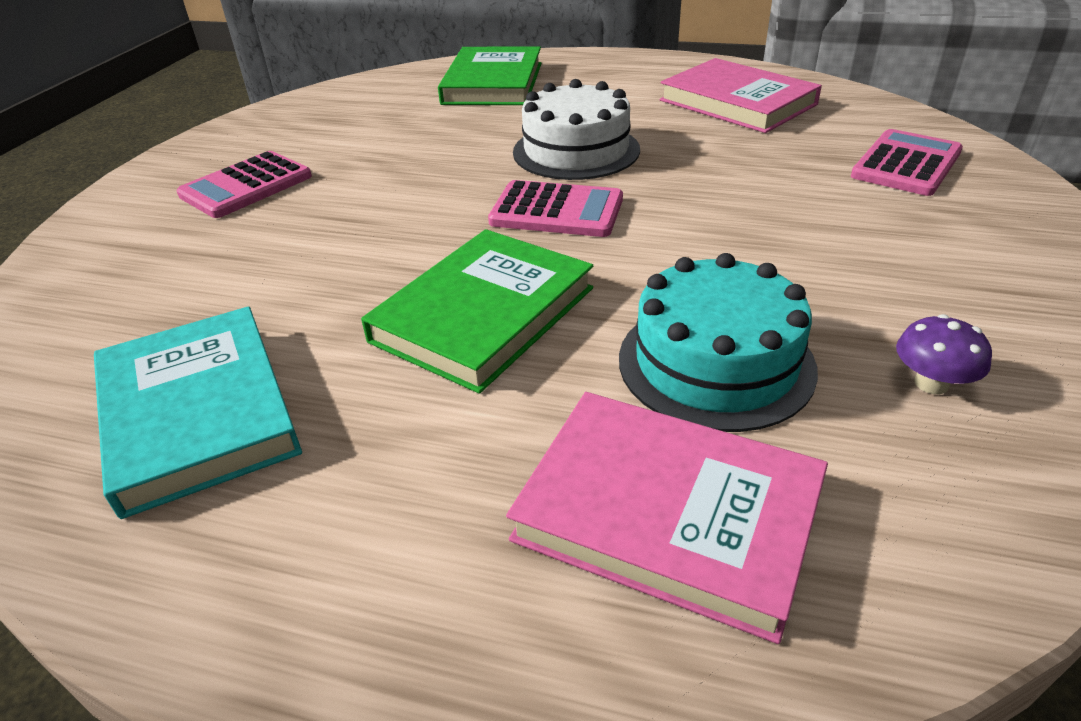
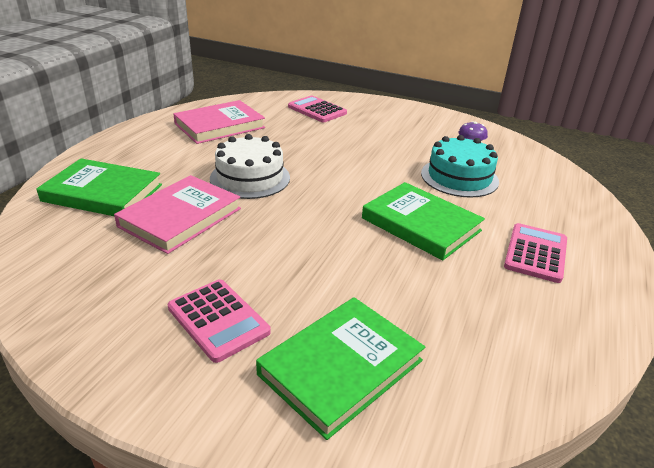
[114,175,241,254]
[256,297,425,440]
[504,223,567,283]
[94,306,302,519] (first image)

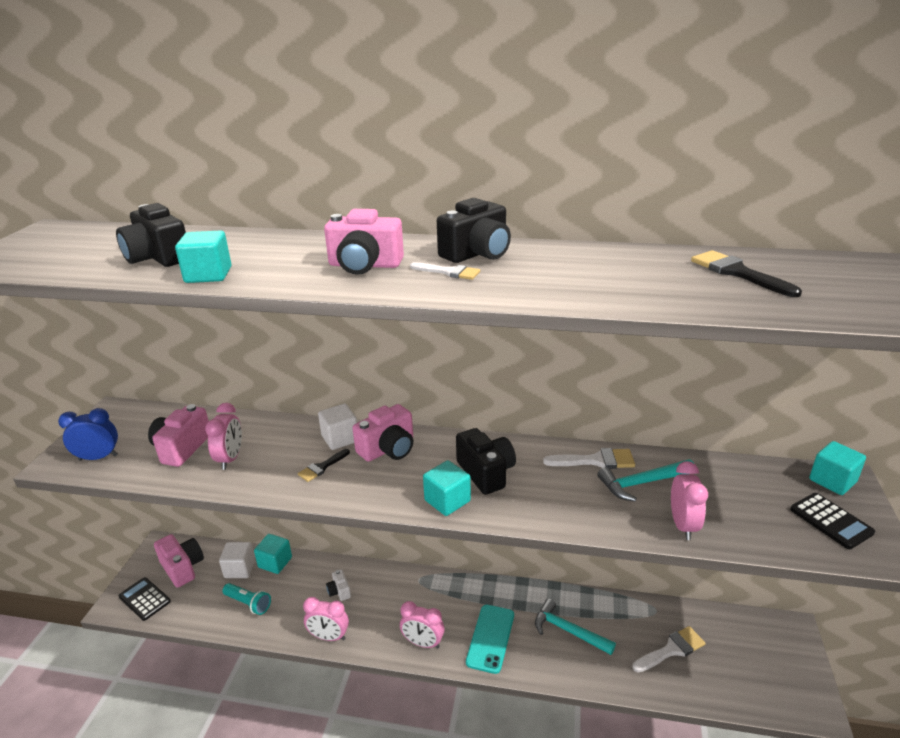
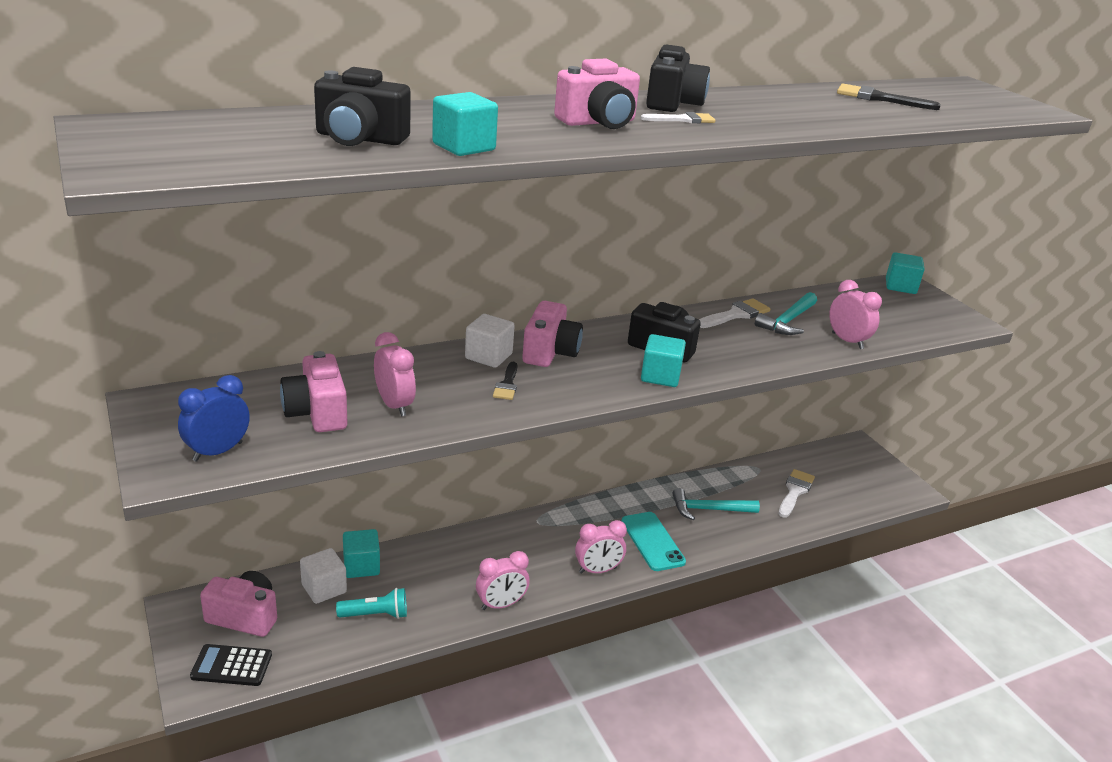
[326,569,351,601] (first image)
[790,493,875,549] (first image)

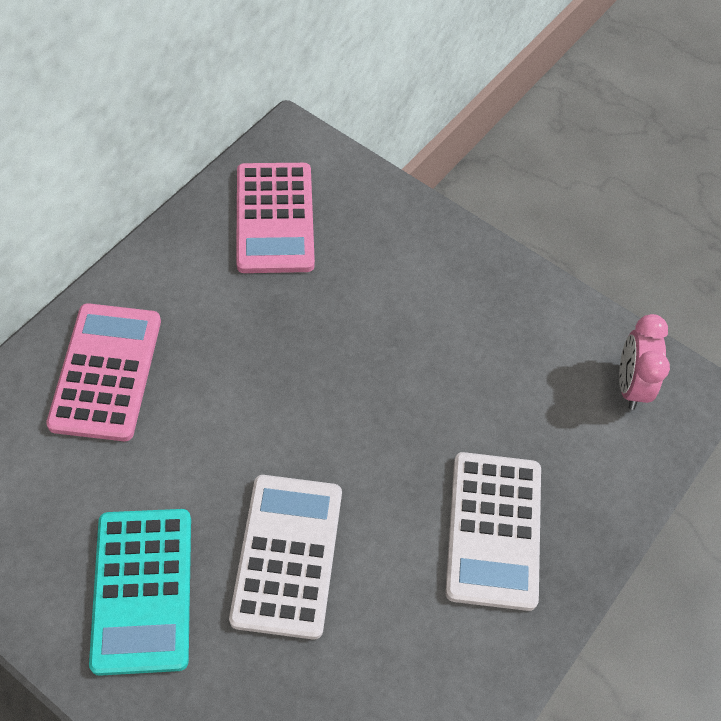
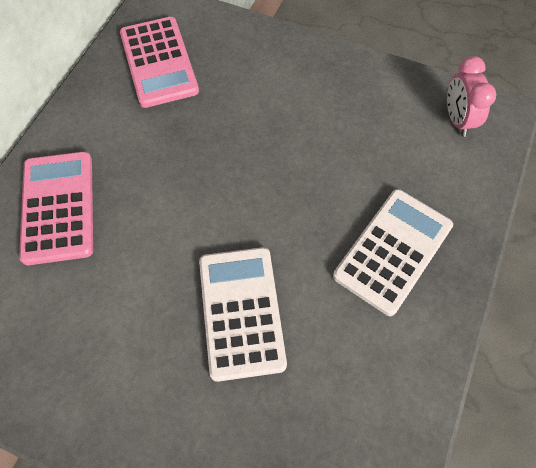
[333,189,453,316]
[89,509,191,676] (first image)

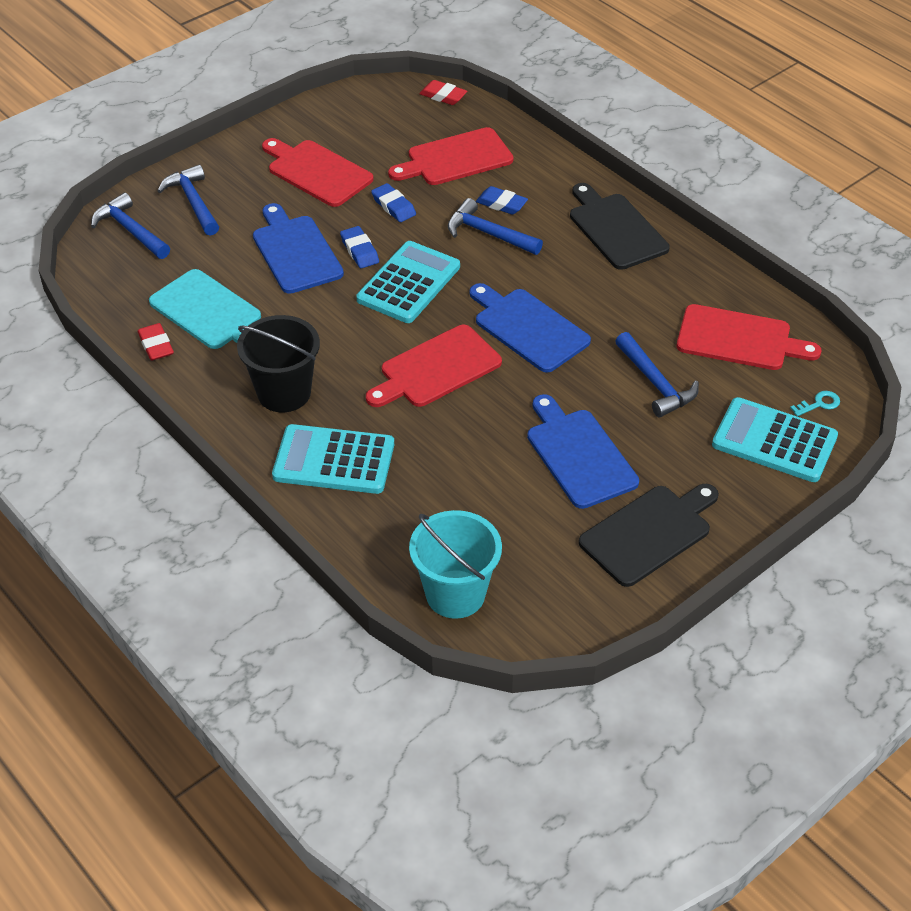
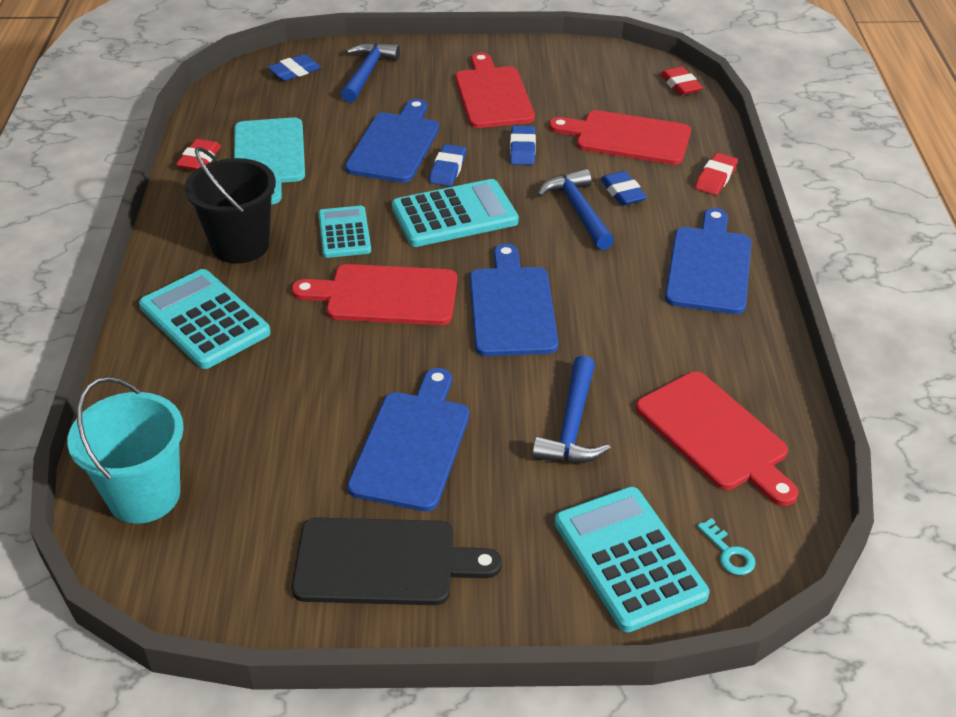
[268,54,321,81]
[318,206,371,258]
[665,208,751,314]
[695,153,738,195]
[697,518,755,575]

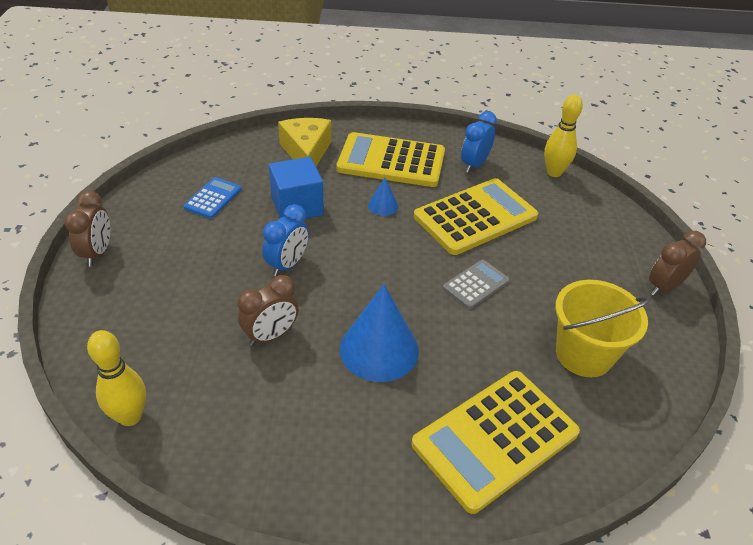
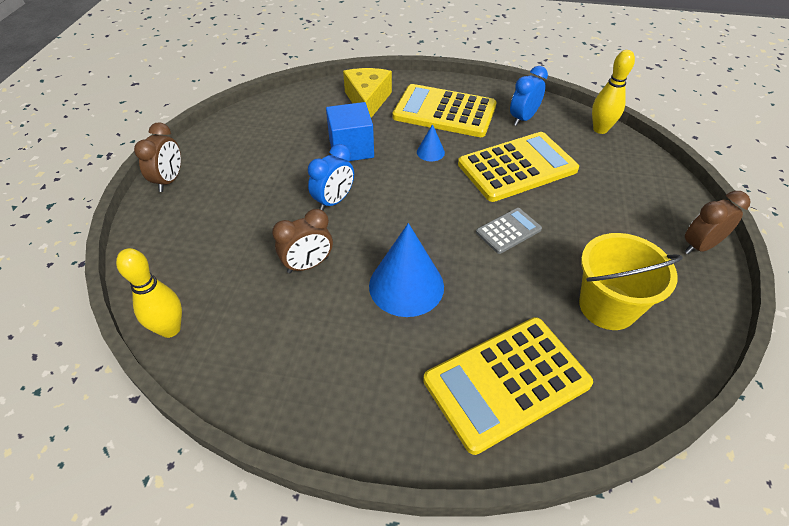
[183,177,242,219] (first image)

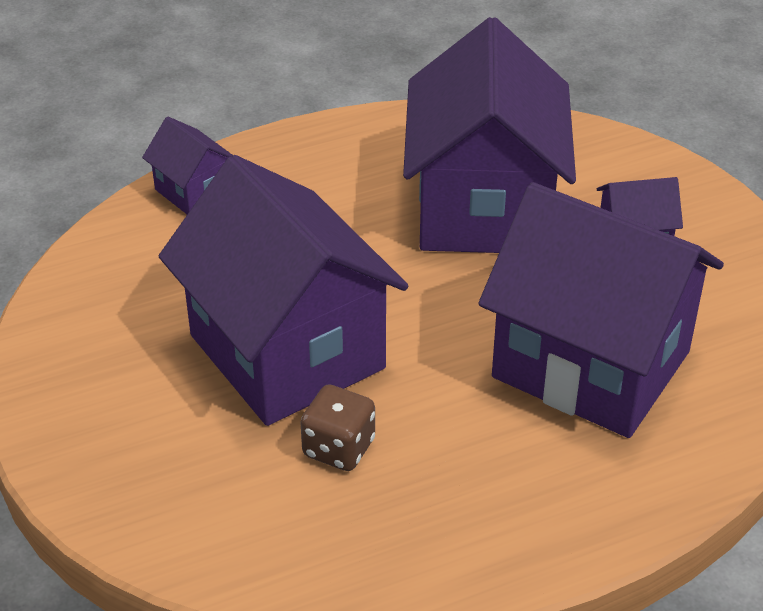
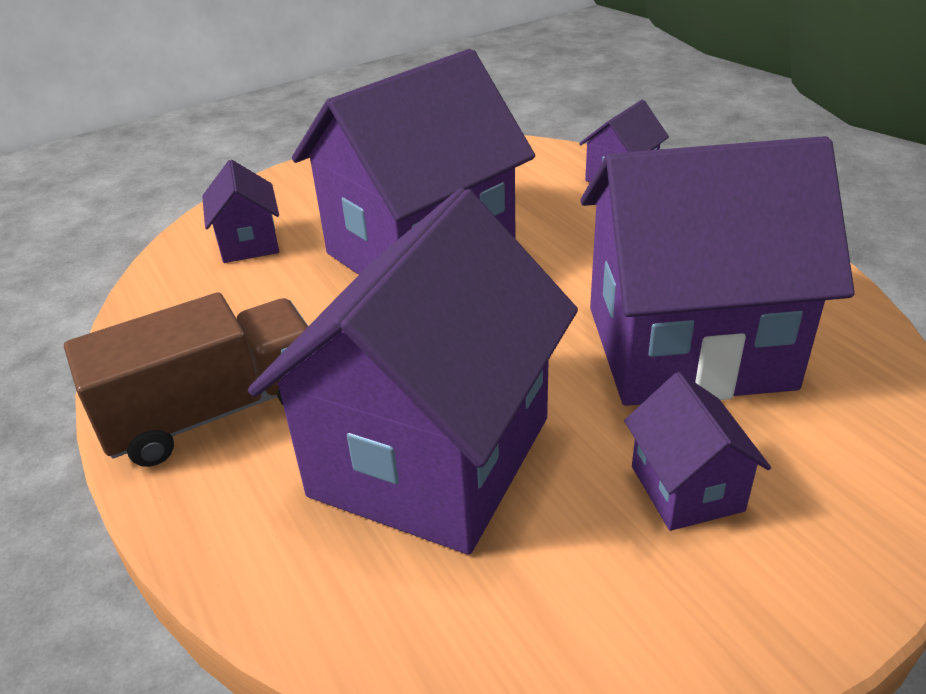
[64,292,308,467]
[202,160,279,263]
[300,384,375,471] (first image)

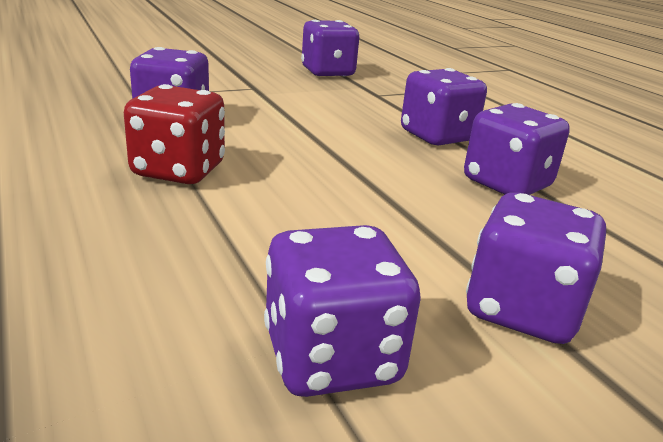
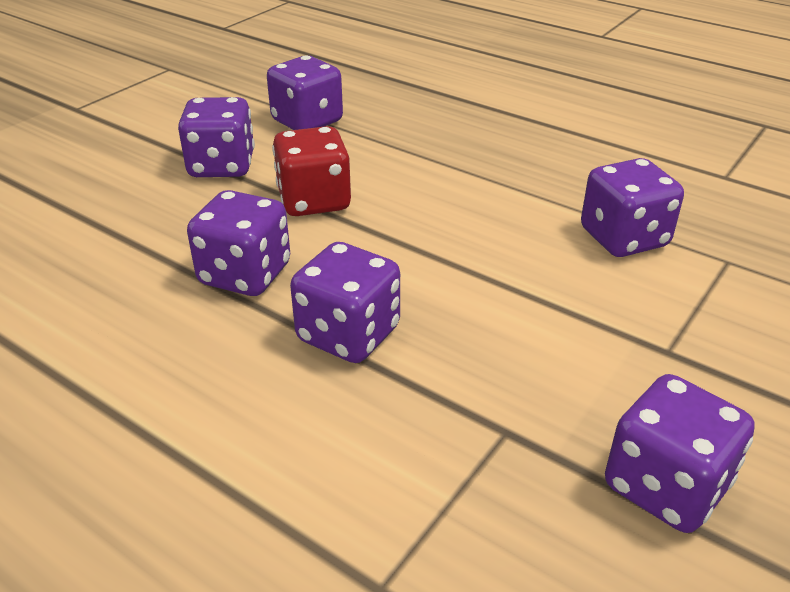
[272,126,351,216]

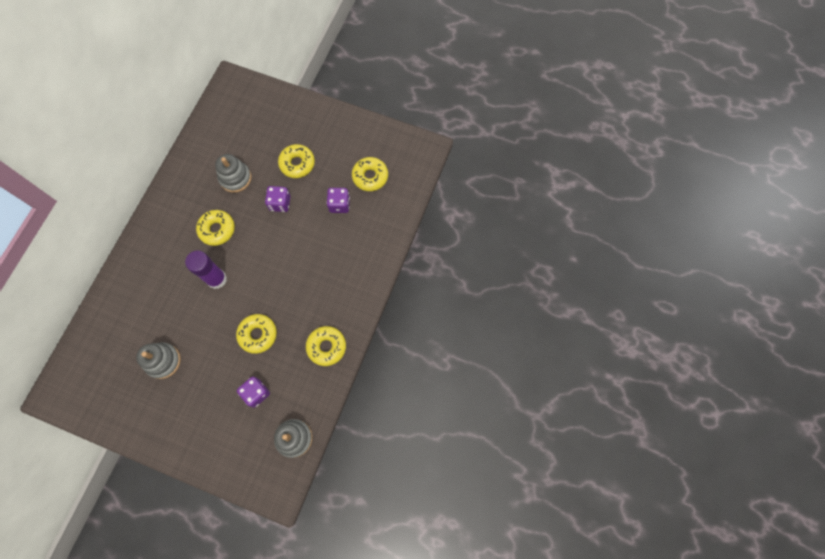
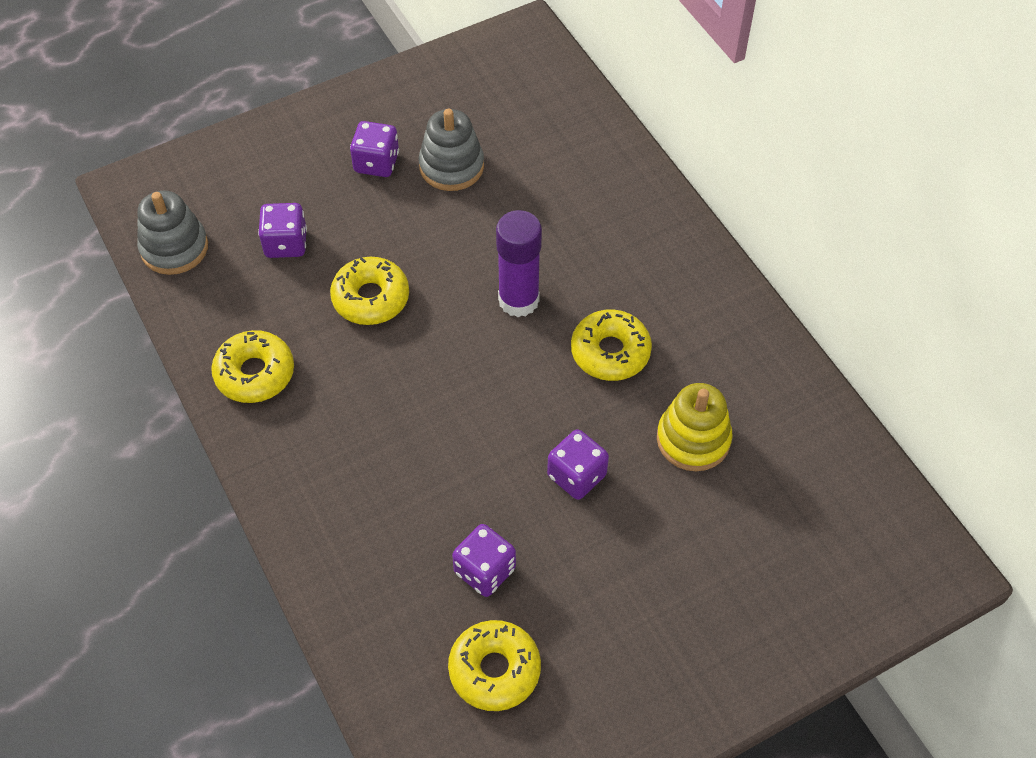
[350,121,399,177]
[657,383,733,471]
[278,144,315,178] (first image)

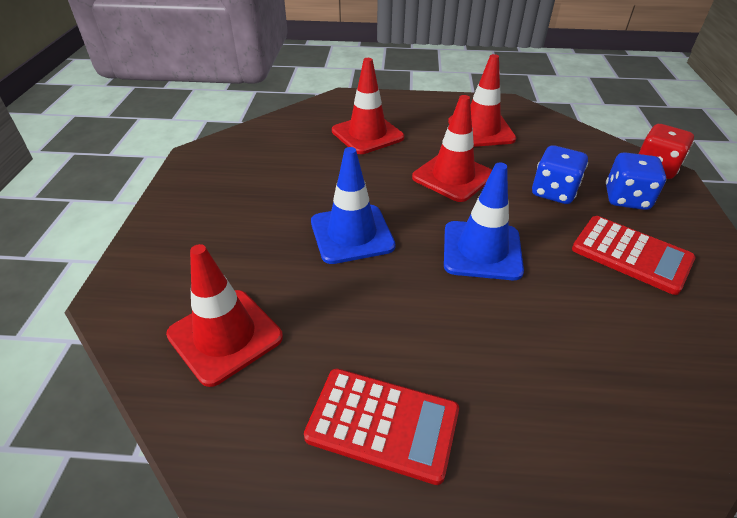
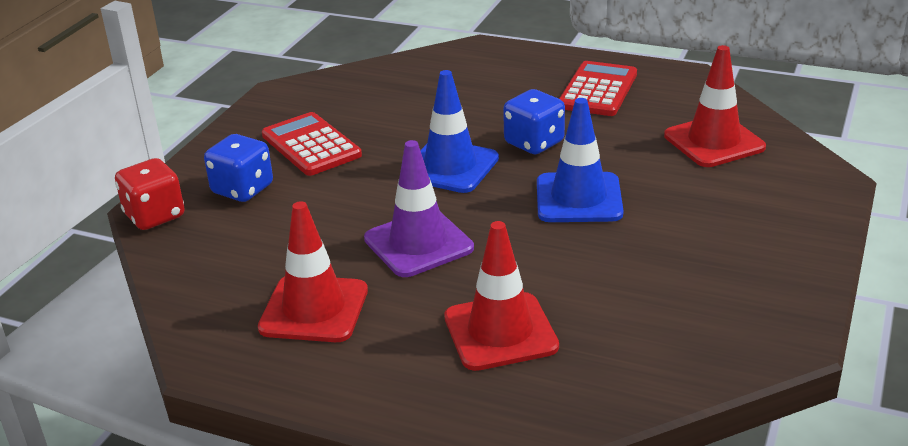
[364,140,474,277]
[503,89,565,154]
[559,61,637,116]

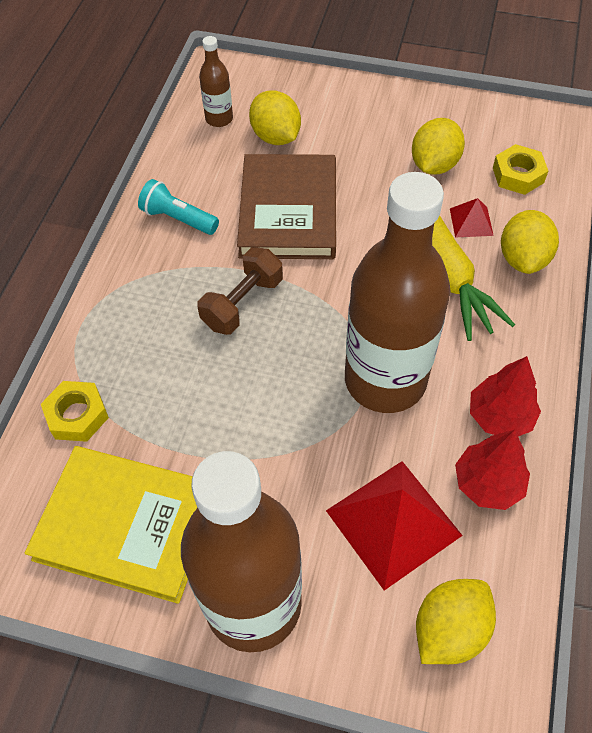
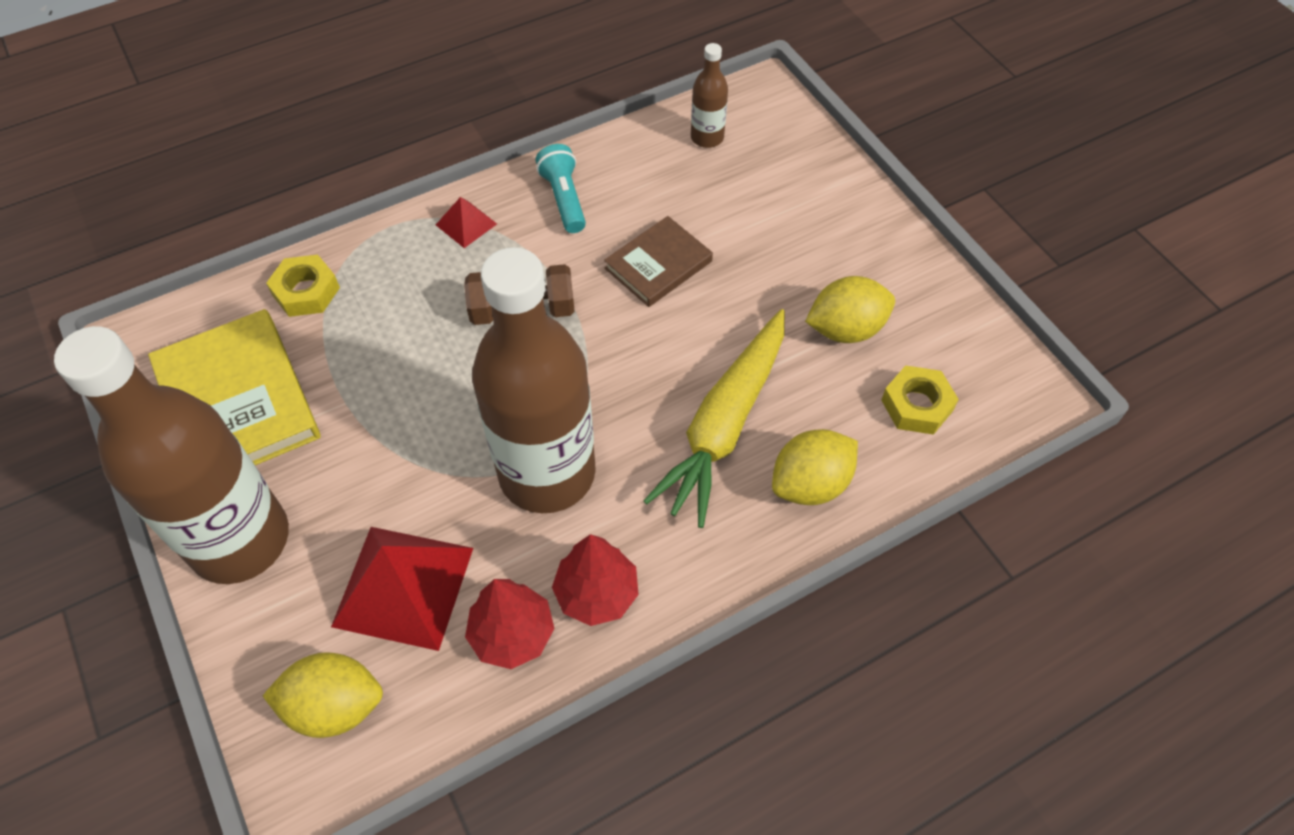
[436,197,497,248]
[604,216,713,307]
[249,90,301,145] (first image)

